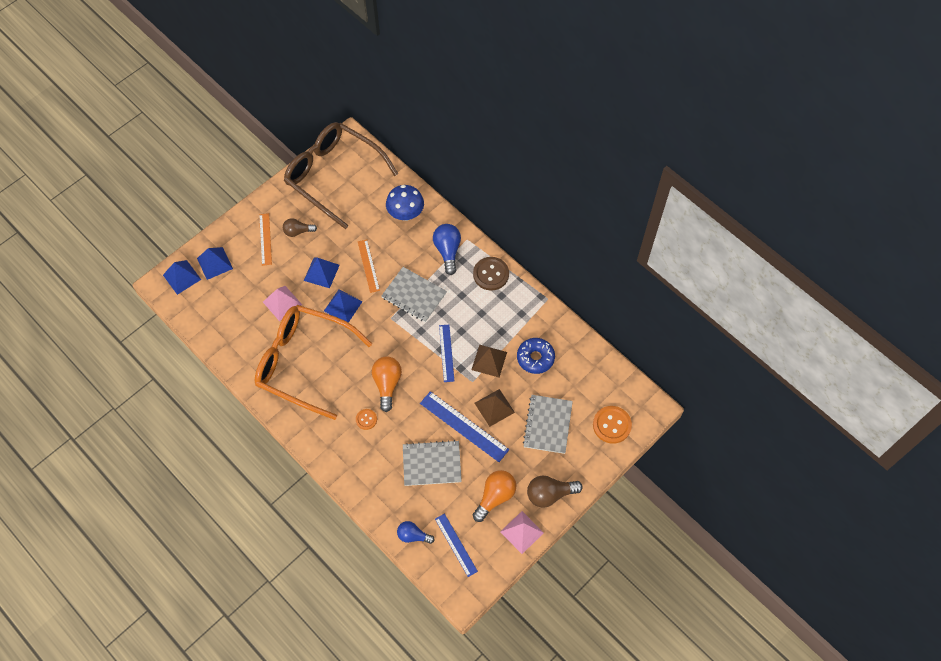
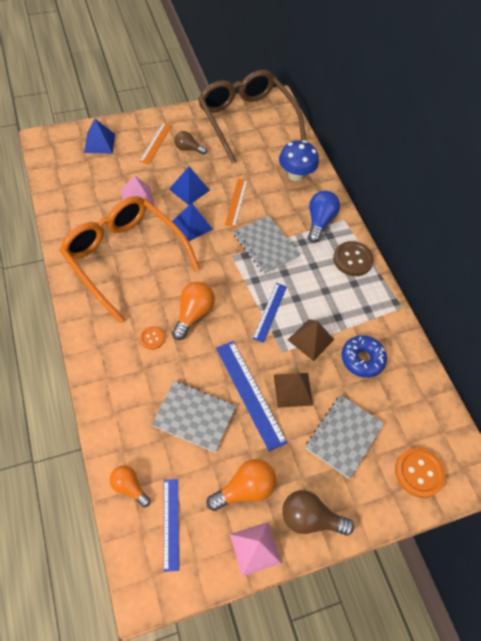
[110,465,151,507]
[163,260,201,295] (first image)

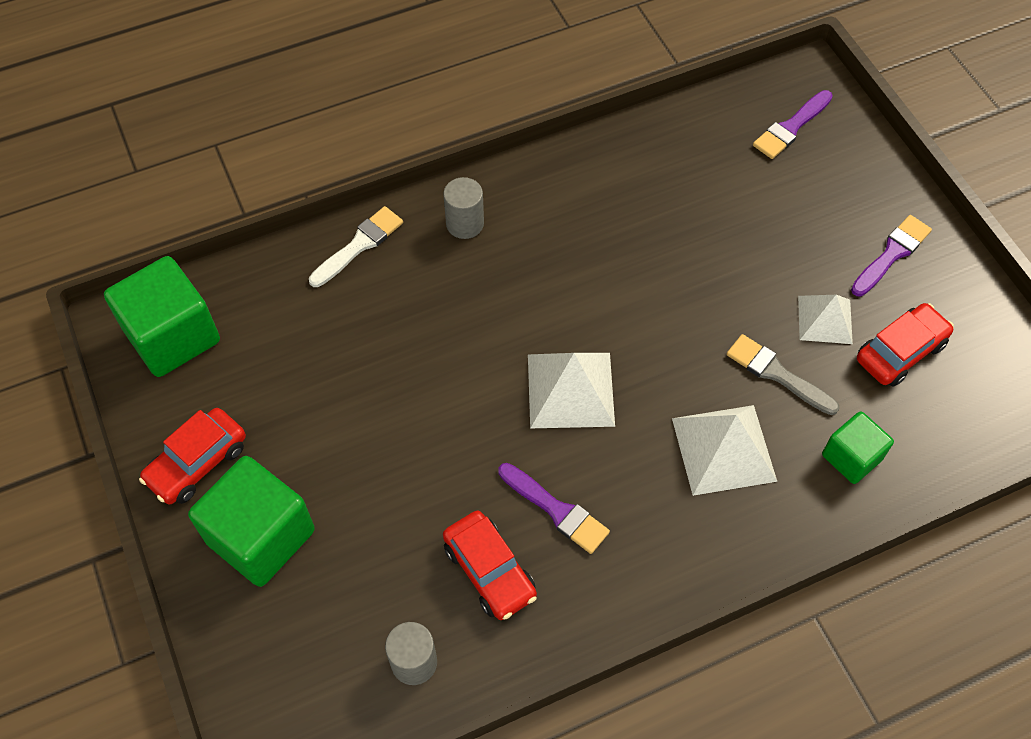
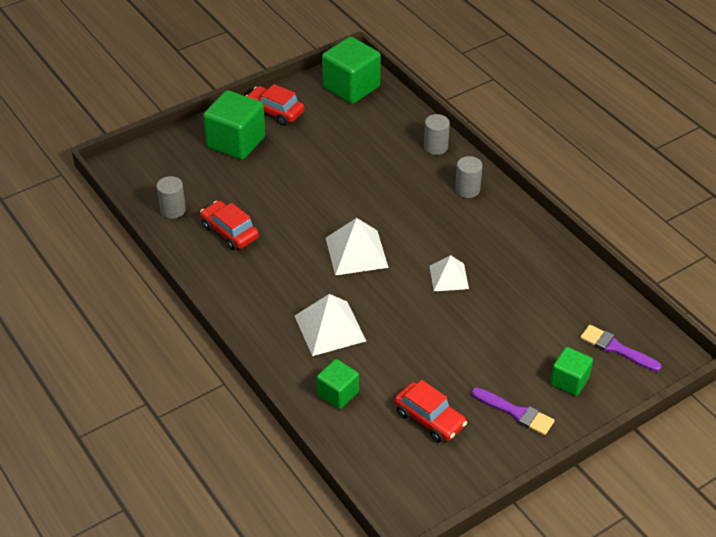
[200,201,259,250]
[424,114,450,155]
[430,255,469,291]
[550,347,593,396]
[498,463,610,554] (first image)
[727,334,840,415] (first image)

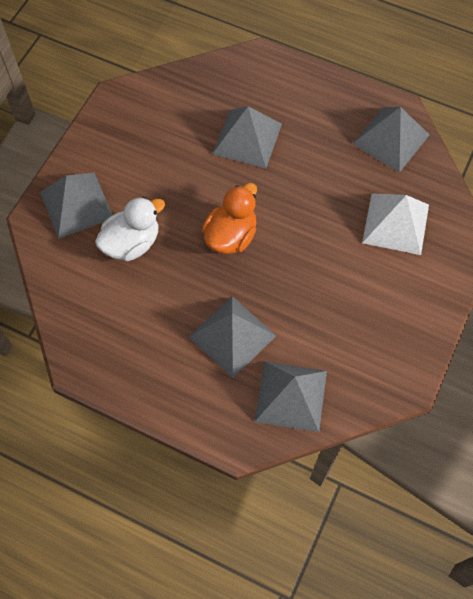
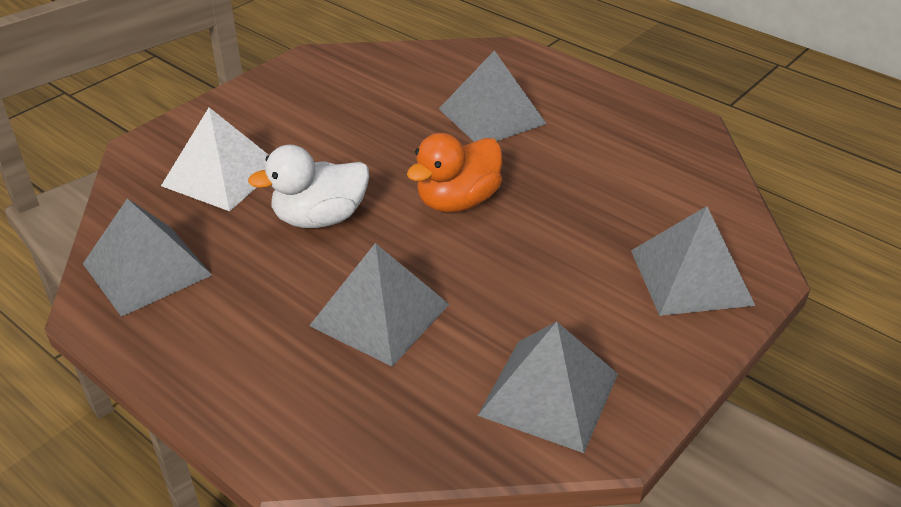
[248,145,369,228]
[478,322,618,453]

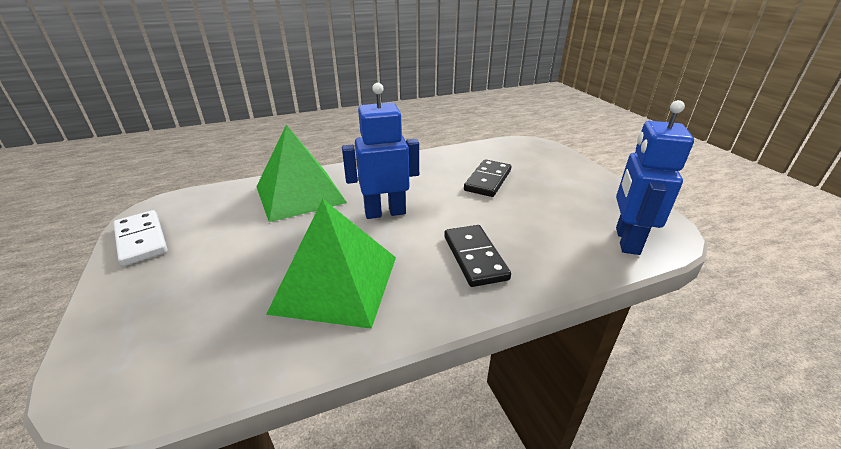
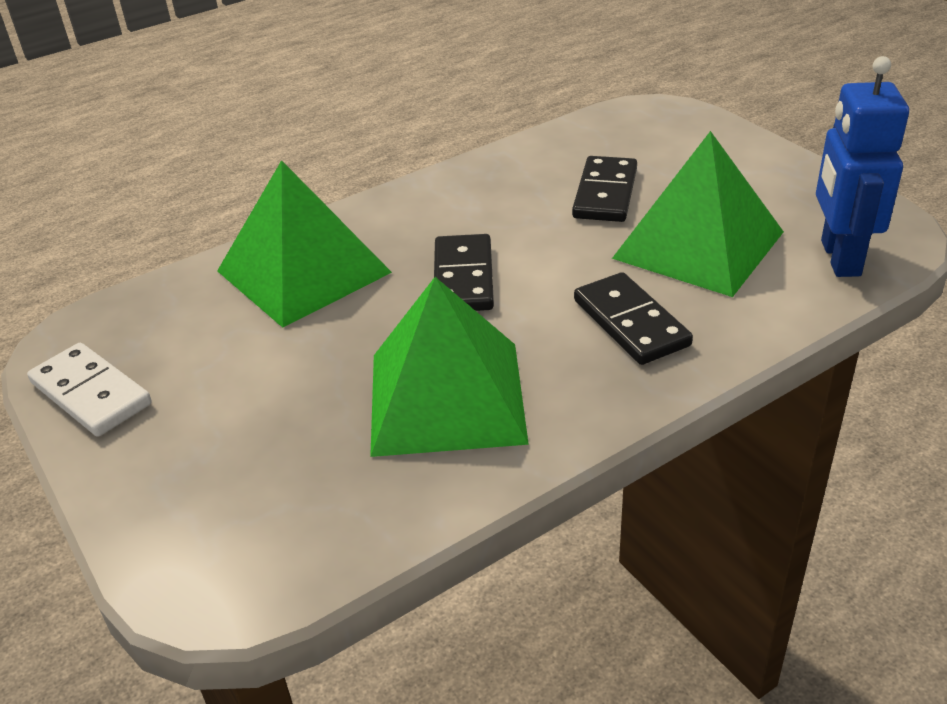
[434,234,494,311]
[612,131,784,297]

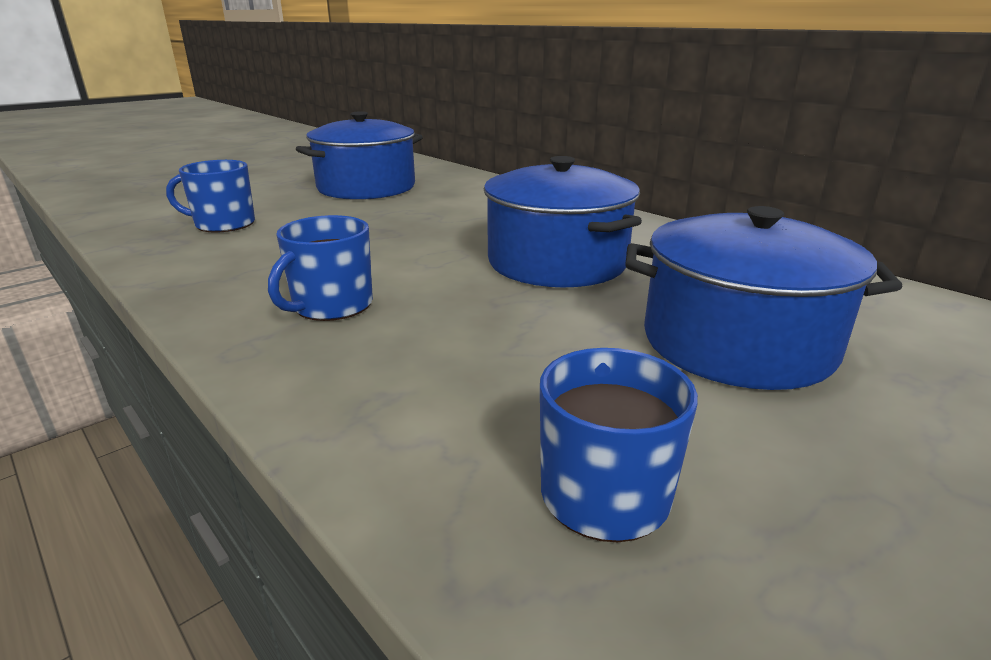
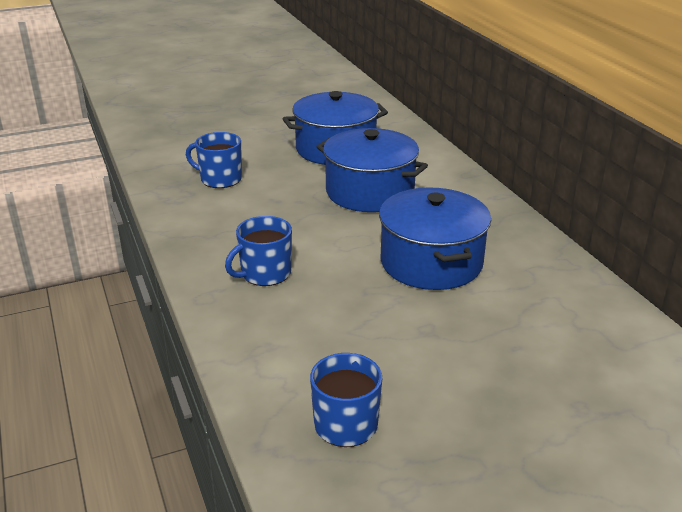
[317,128,428,212]

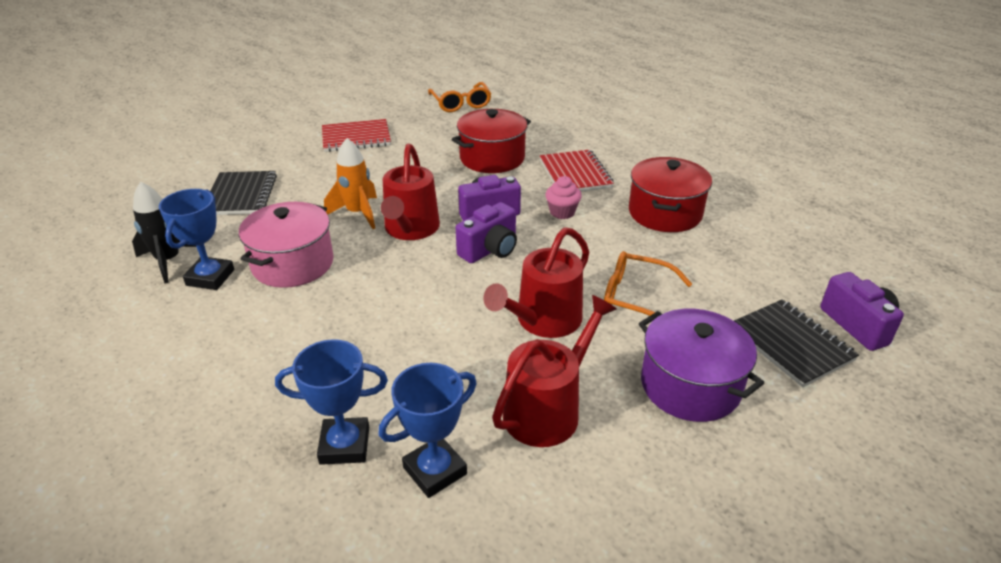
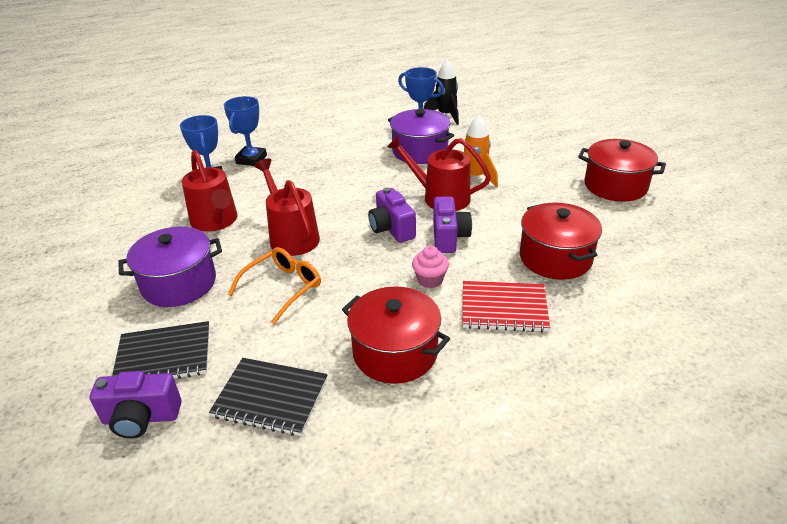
[209,358,328,436]
[388,109,454,164]
[578,139,666,202]
[428,82,492,112] (first image)

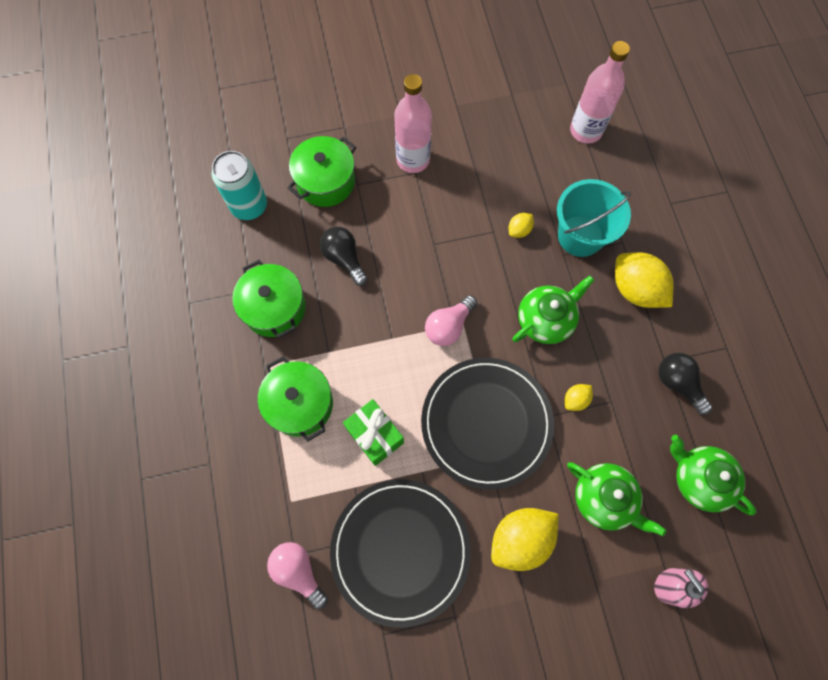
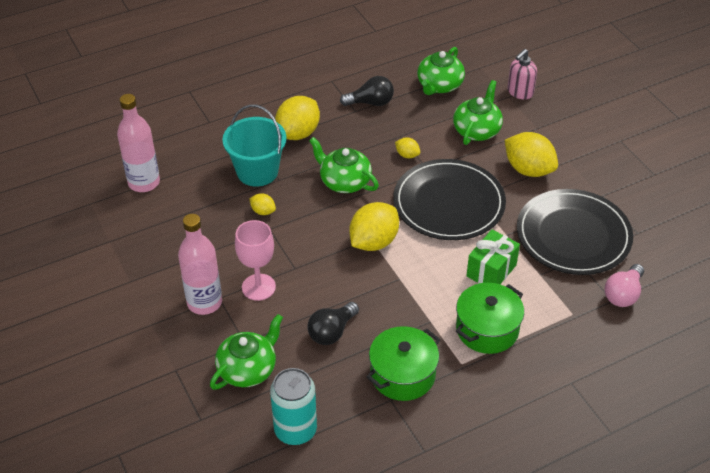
[210,314,283,390]
[235,220,276,301]
[340,76,394,106]
[349,202,399,251]

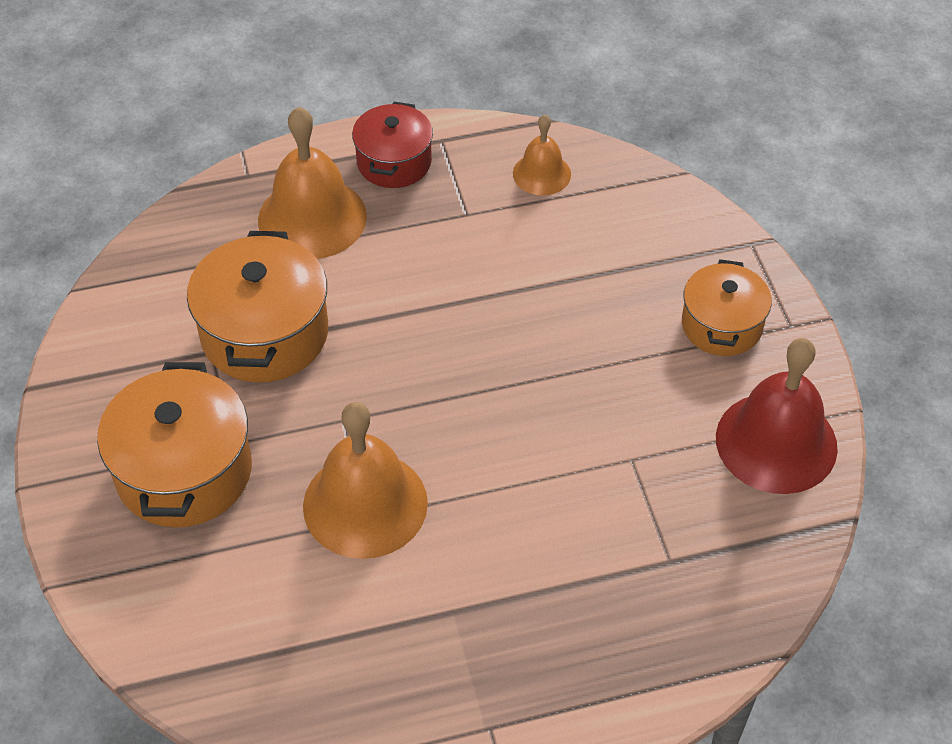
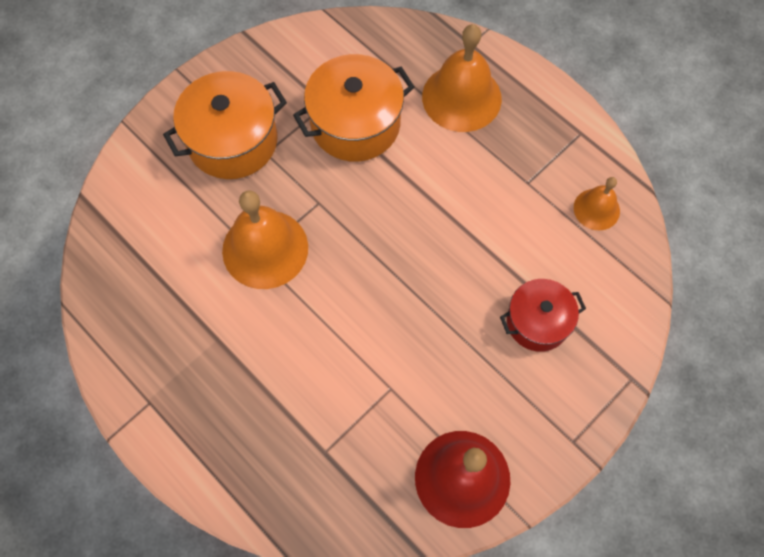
[500,279,586,352]
[682,259,772,356] (first image)

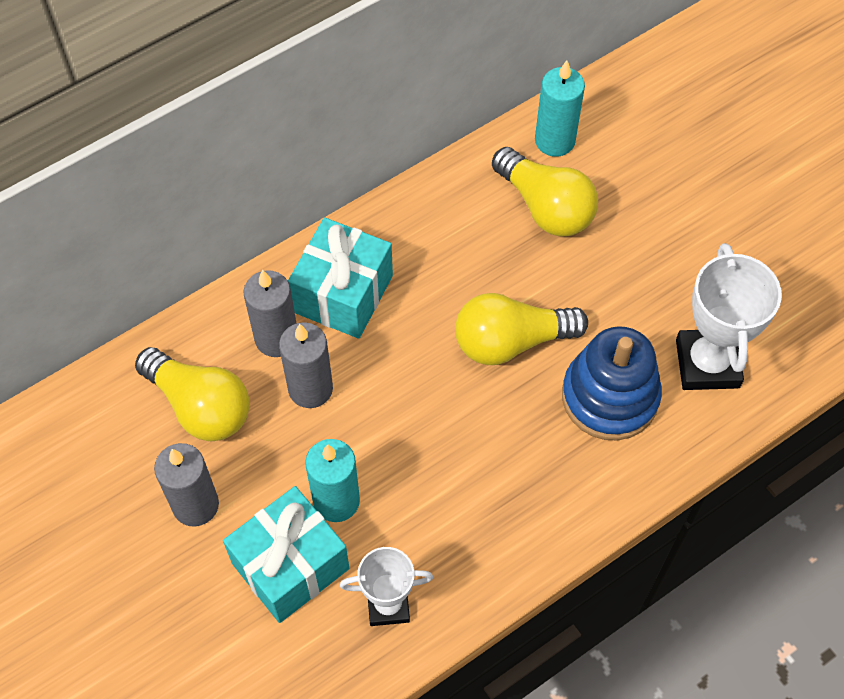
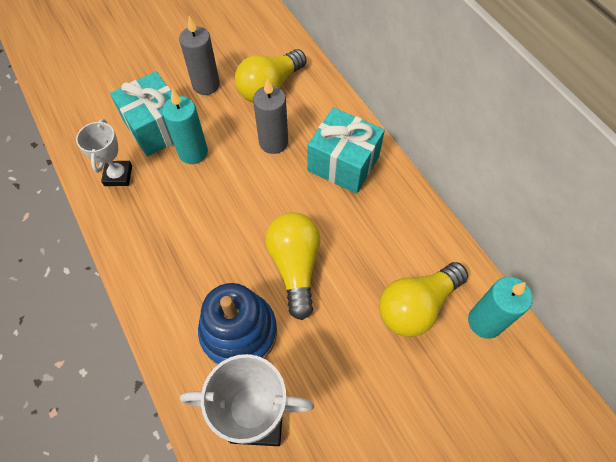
[243,270,297,357] (first image)

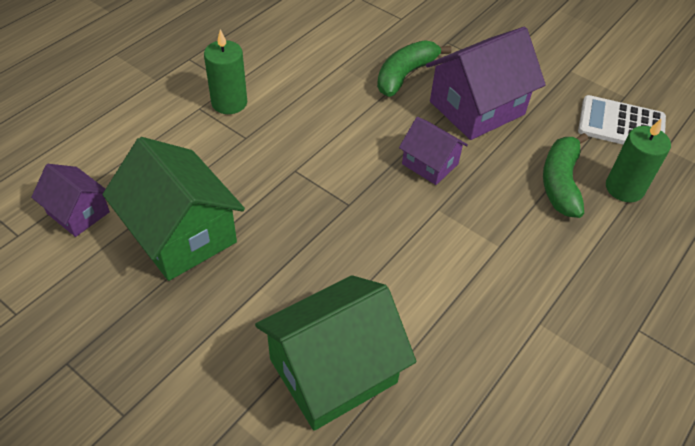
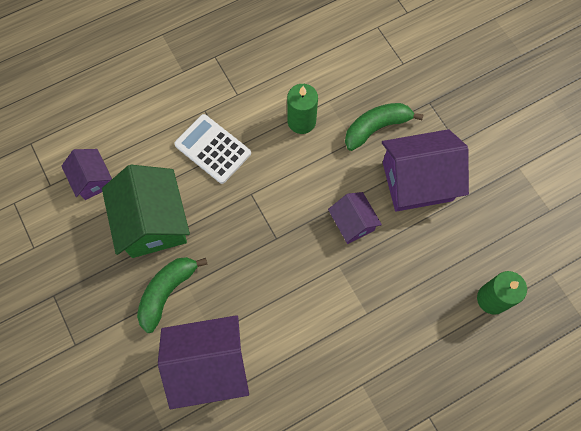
[137,257,207,333]
[158,315,249,409]
[174,114,251,184]
[287,84,318,134]

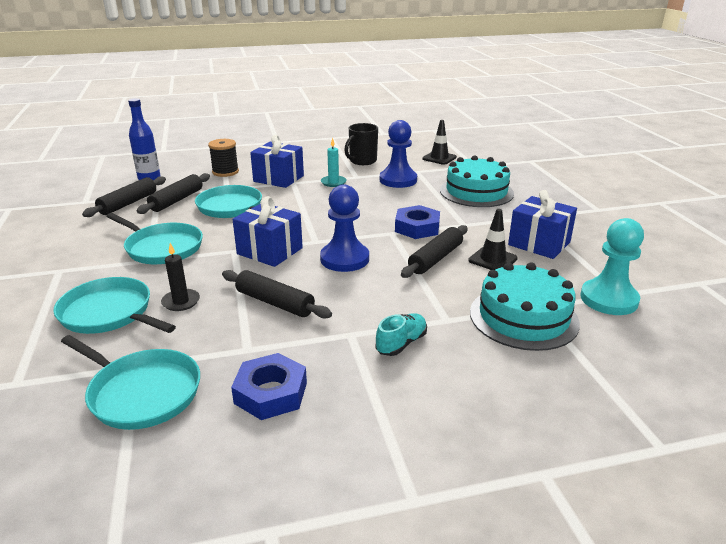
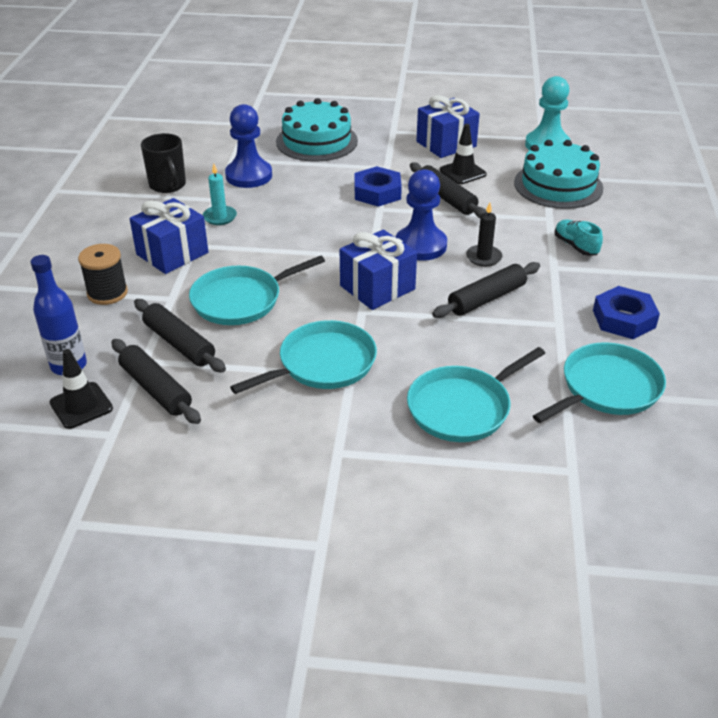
[50,349,113,429]
[466,202,502,267]

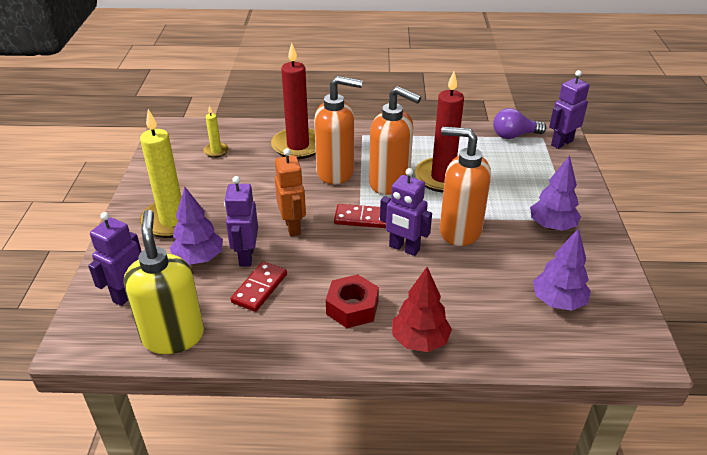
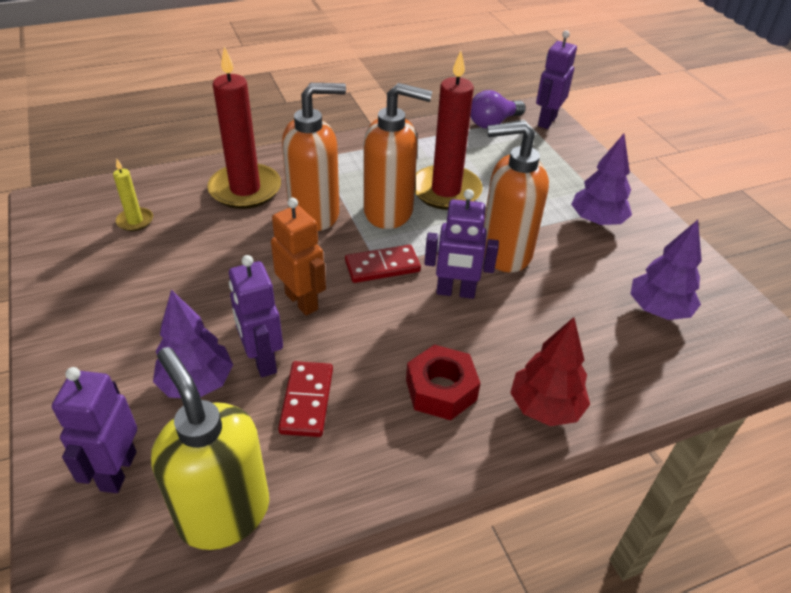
[140,109,202,238] (first image)

